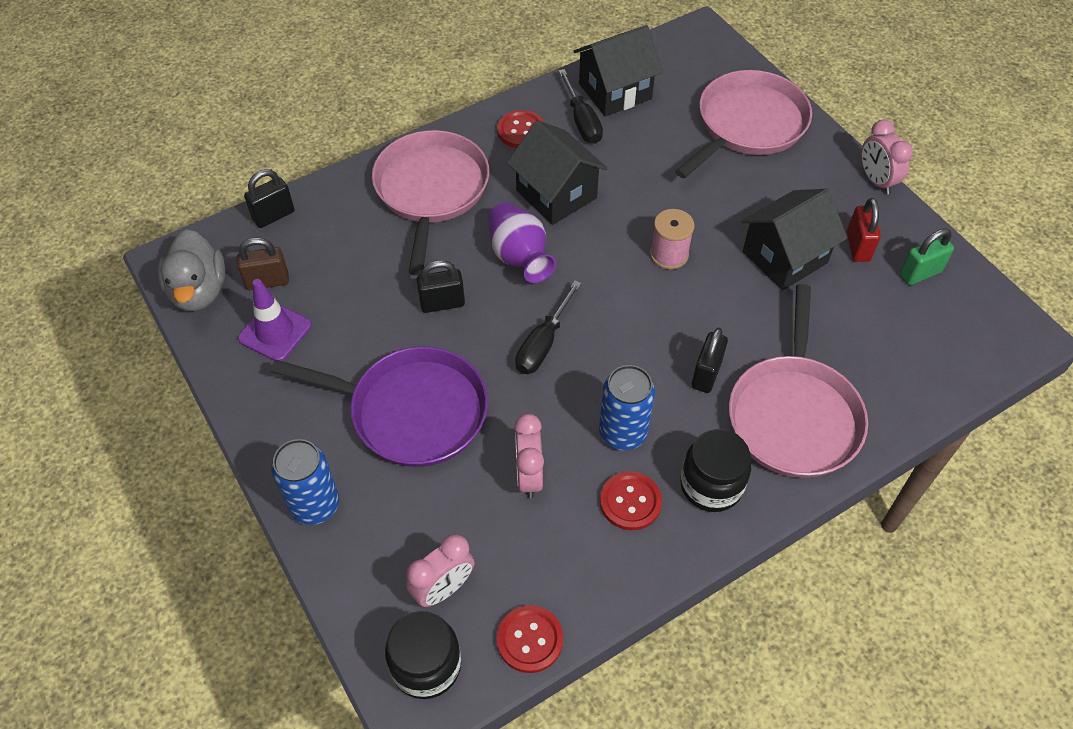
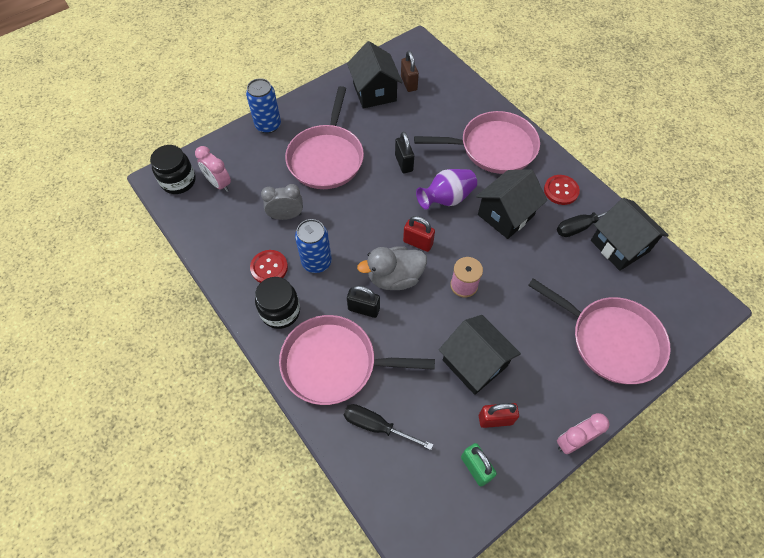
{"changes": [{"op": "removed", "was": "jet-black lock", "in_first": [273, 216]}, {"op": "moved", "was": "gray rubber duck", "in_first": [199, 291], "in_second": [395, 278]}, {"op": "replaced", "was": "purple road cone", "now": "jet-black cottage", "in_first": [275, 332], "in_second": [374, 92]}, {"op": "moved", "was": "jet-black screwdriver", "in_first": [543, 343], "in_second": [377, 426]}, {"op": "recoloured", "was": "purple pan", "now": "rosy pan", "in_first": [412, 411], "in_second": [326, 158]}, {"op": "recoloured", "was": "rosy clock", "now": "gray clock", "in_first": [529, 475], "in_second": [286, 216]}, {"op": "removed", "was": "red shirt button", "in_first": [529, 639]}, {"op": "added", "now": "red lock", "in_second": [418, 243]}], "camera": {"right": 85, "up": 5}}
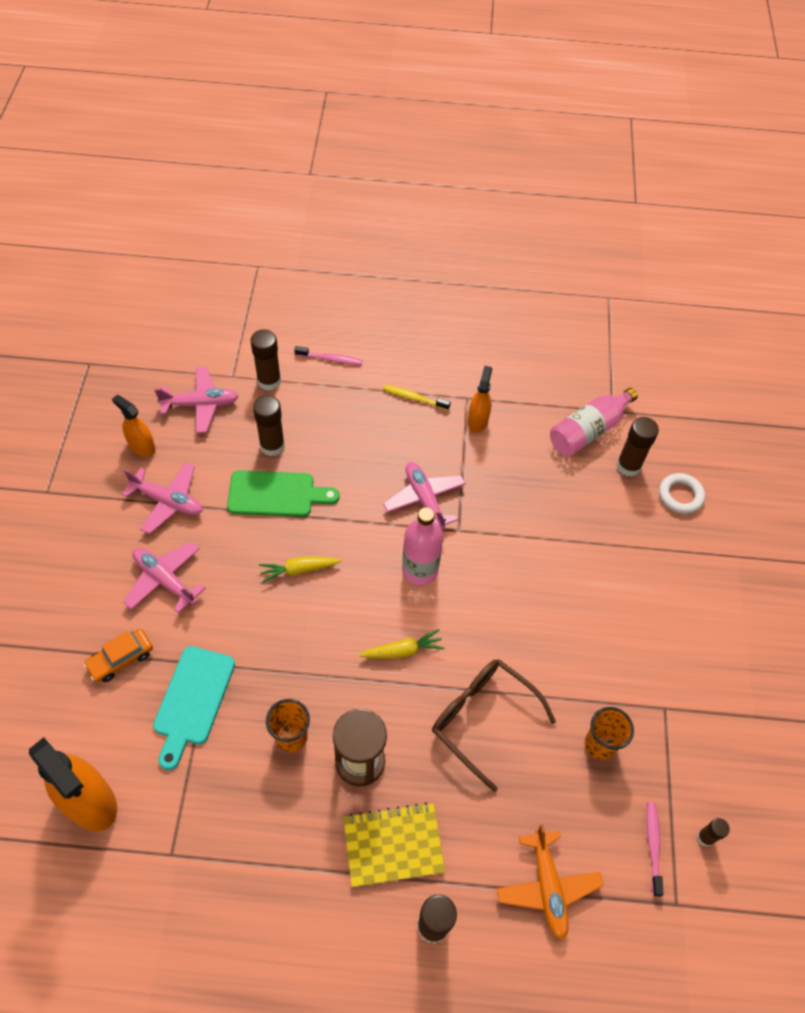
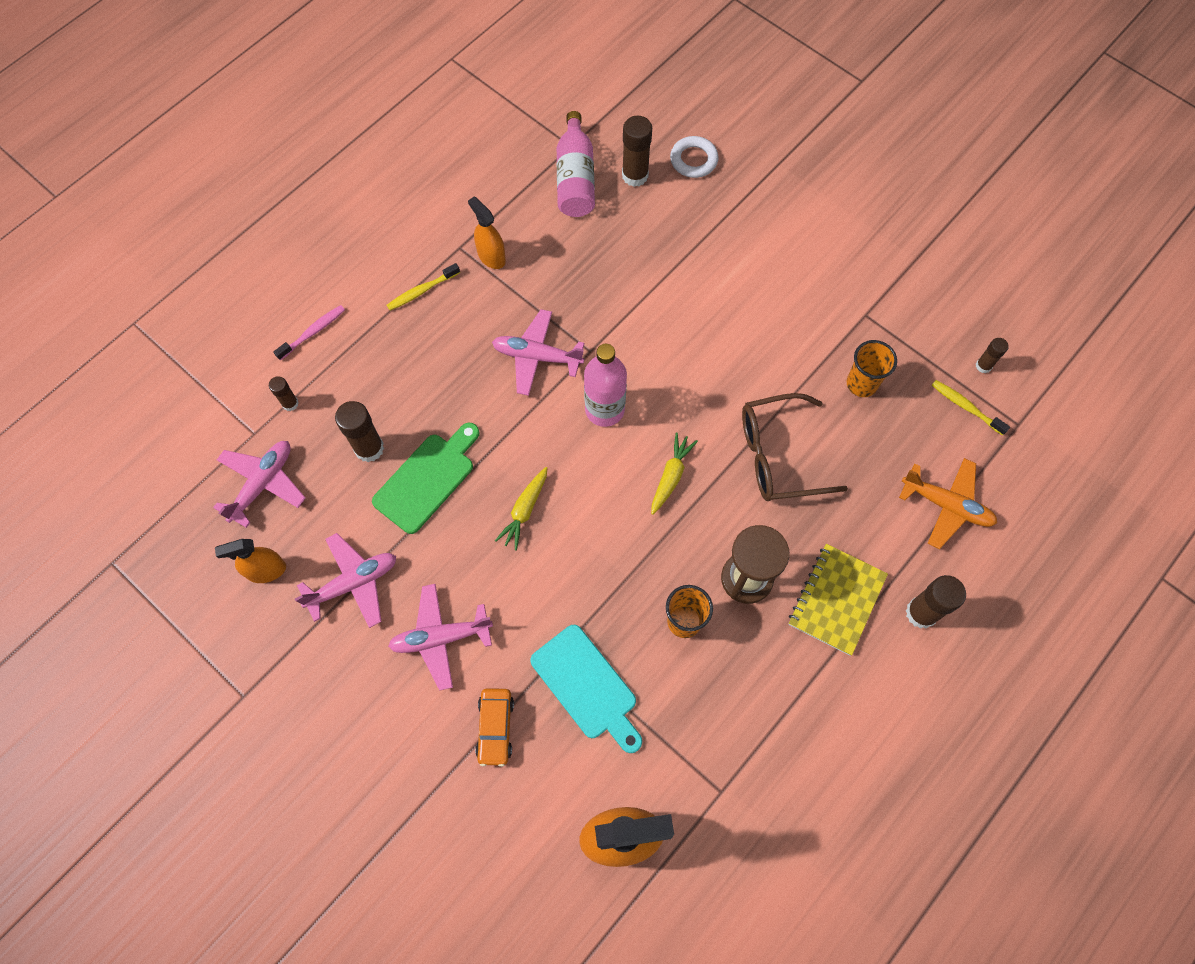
{"changes": [{"op": "resized", "was": "russet glue", "in_first": [269, 381], "in_second": [290, 403], "ratio": 0.57}, {"op": "recoloured", "was": "rosy toothbrush", "now": "golden toothbrush", "in_first": [653, 846], "in_second": [965, 407]}], "camera": {"right": -50, "up": 10}}
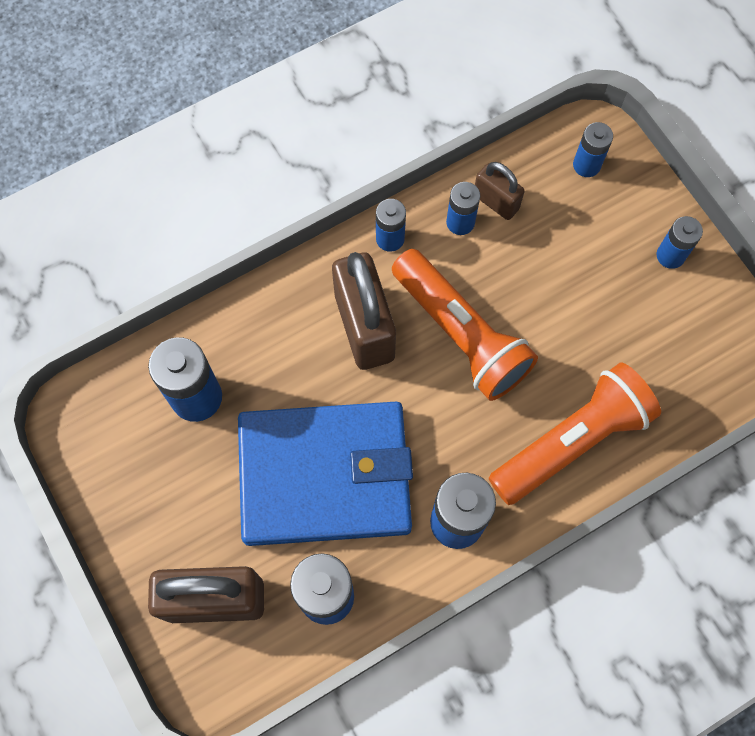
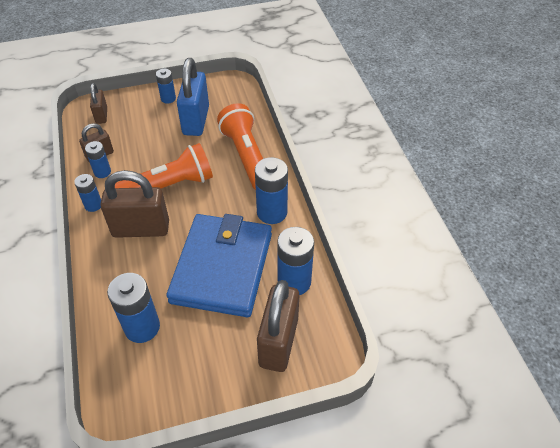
{"changes": [{"op": "replaced", "was": "blue power cell", "now": "russet lock", "in_first": [586, 165], "in_second": [101, 115]}, {"op": "added", "now": "blue lock", "in_second": [196, 120]}], "camera": {"right": -75, "up": -20}}
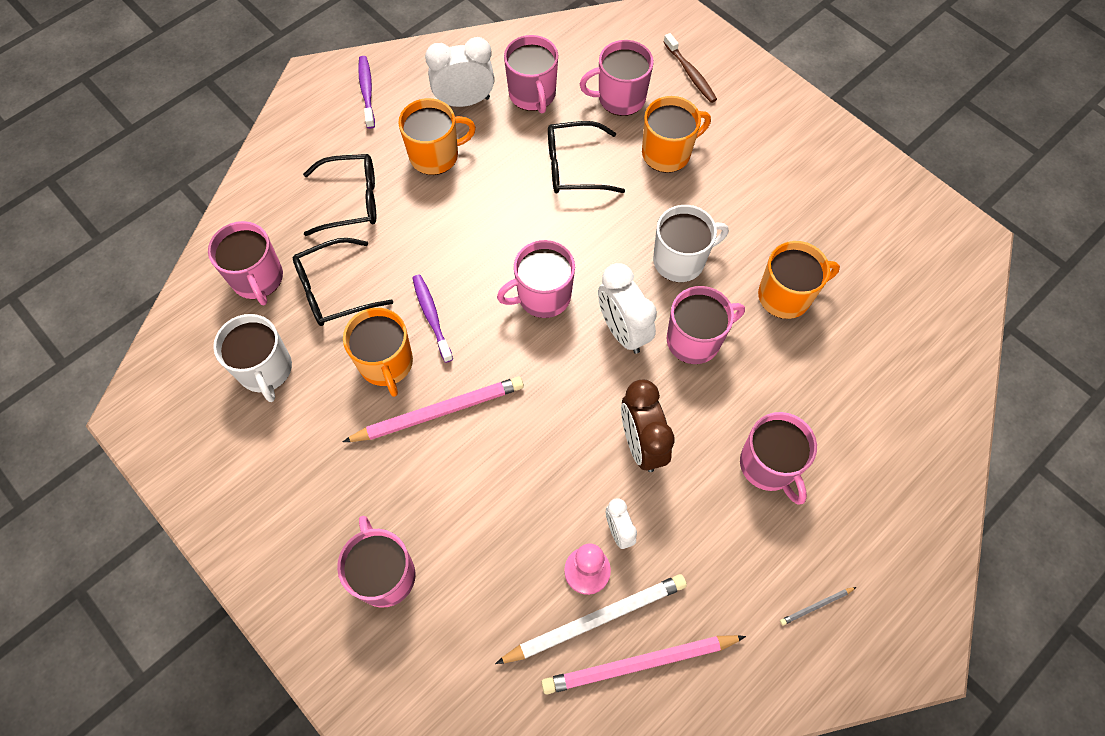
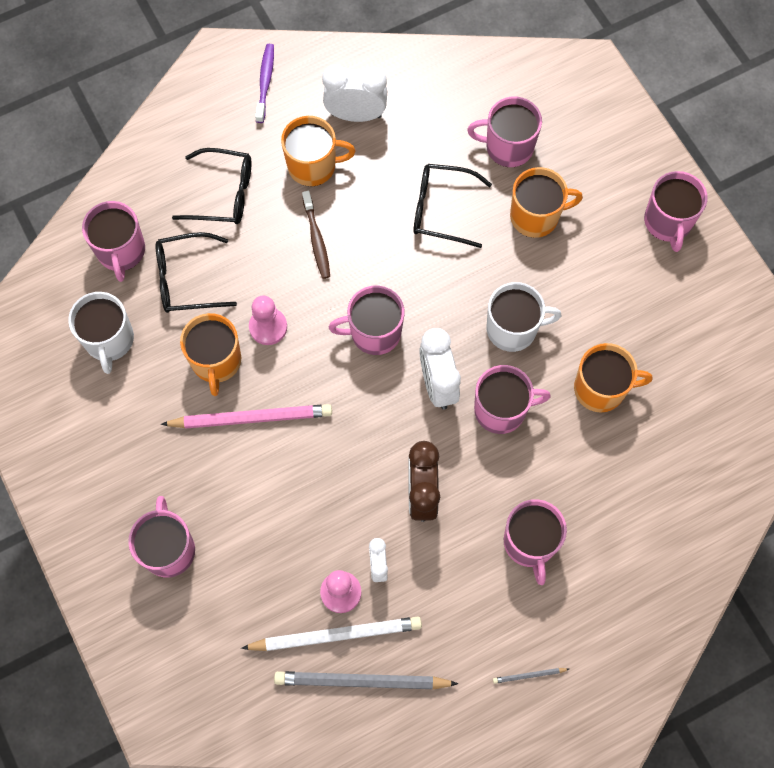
{"changes": [{"op": "moved", "was": "russet toothbrush", "in_first": [690, 73], "in_second": [316, 239]}, {"op": "moved", "was": "rosy mug", "in_first": [532, 94], "in_second": [668, 222]}, {"op": "replaced", "was": "purple toothbrush", "now": "rosy game pawn", "in_first": [432, 317], "in_second": [268, 327]}, {"op": "recoloured", "was": "rosy pencil", "now": "gray pencil", "in_first": [639, 663], "in_second": [362, 681]}], "camera": {"right": 15, "up": 5}}
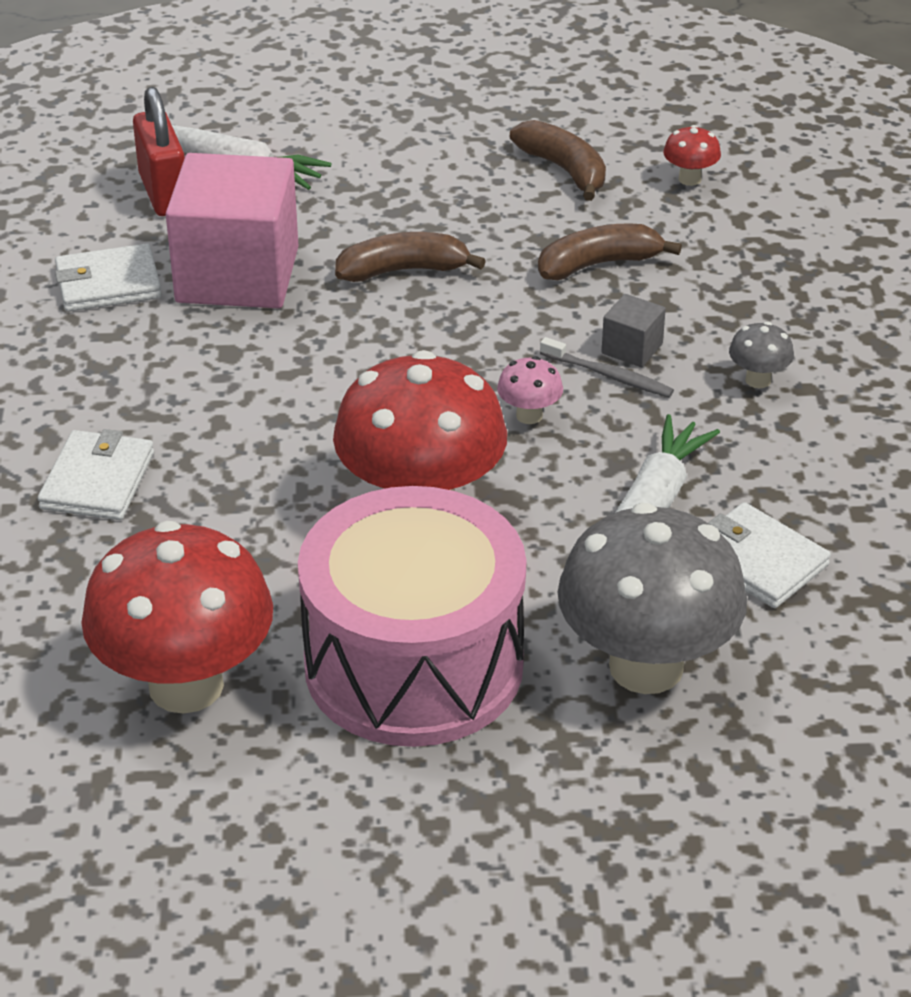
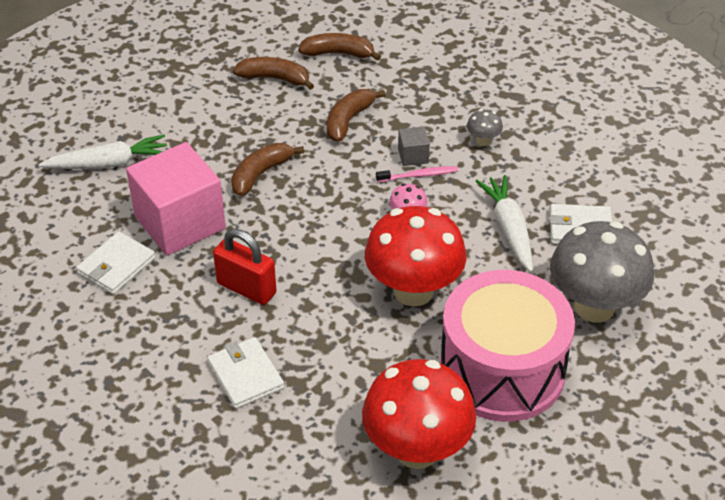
{"changes": [{"op": "moved", "was": "red lock", "in_first": [164, 193], "in_second": [246, 288]}, {"op": "replaced", "was": "red mushroom", "now": "russet banana fruit", "in_first": [689, 179], "in_second": [338, 54]}, {"op": "recoloured", "was": "gray toothbrush", "now": "rosy toothbrush", "in_first": [609, 376], "in_second": [419, 175]}], "camera": {"right": -40, "up": 5}}
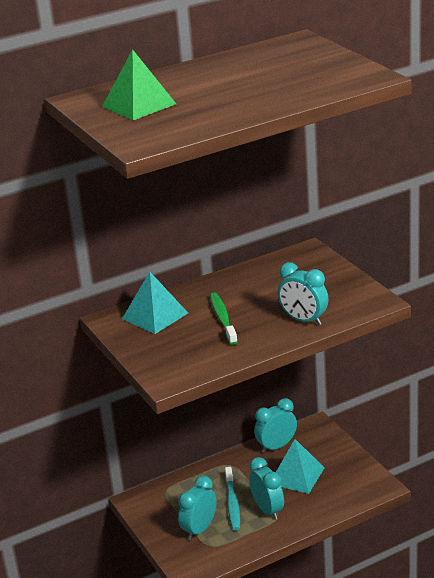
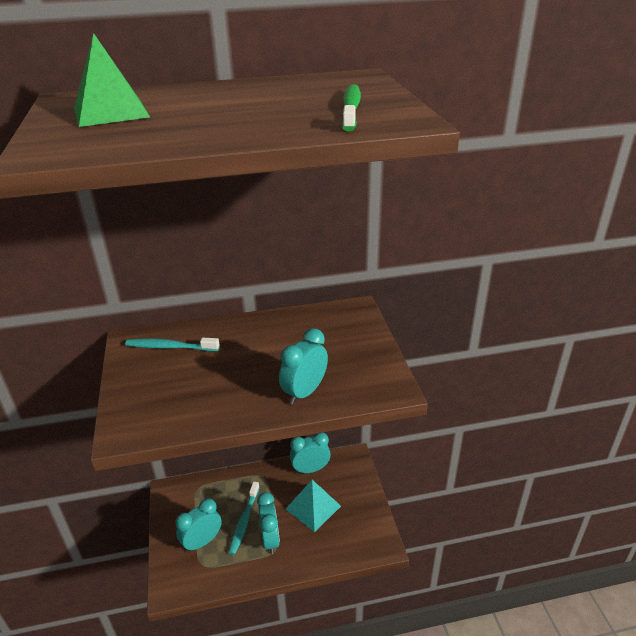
{"changes": [{"op": "turned", "was": "turquoise clock", "in_first": [304, 320], "in_second": [304, 392], "clockwise": 75}, {"op": "replaced", "was": "turquoise pyramid shape", "now": "turquoise toothbrush", "in_first": [155, 316], "in_second": [170, 347]}, {"op": "moved", "was": "leaf-green toothbrush", "in_first": [222, 319], "in_second": [351, 108]}], "camera": {"right": 15, "up": 5}}
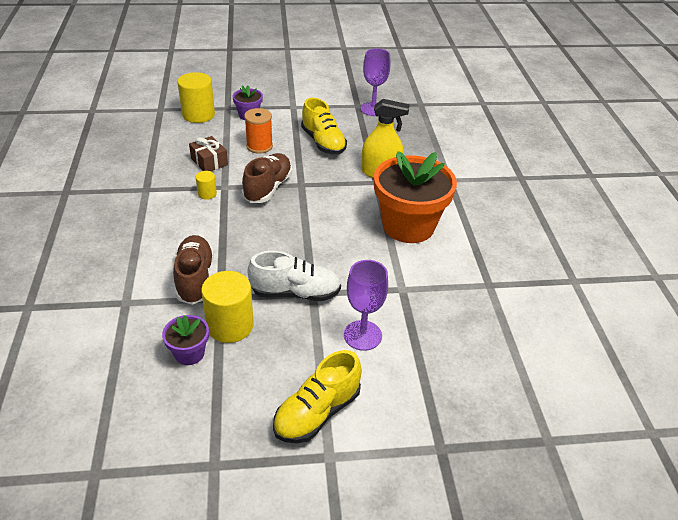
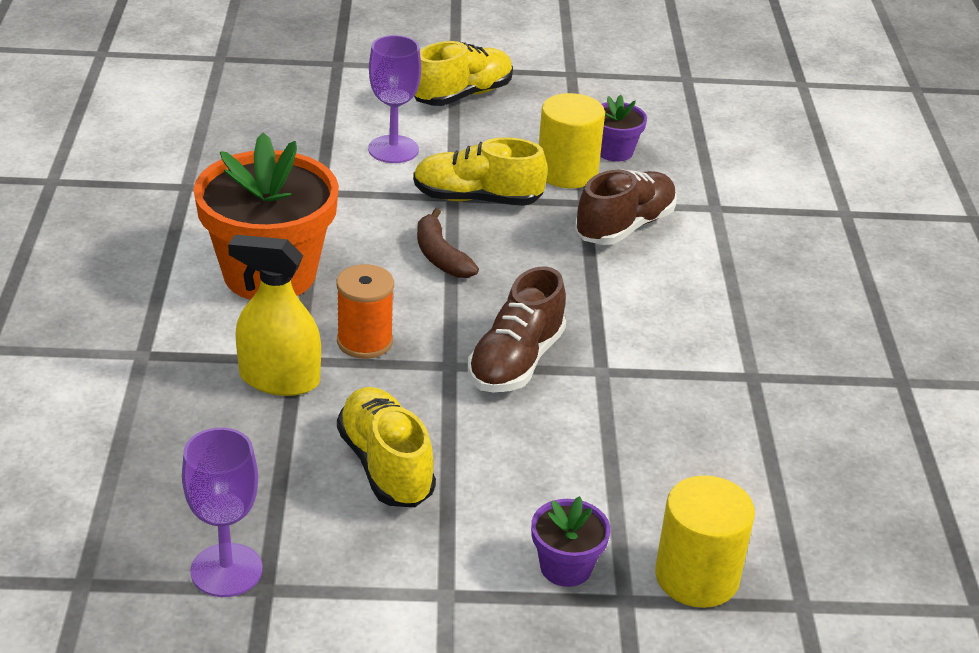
{"changes": [{"op": "moved", "was": "orange-coloured reel of thread", "in_first": [259, 146], "in_second": [364, 341]}, {"op": "removed", "was": "russet present", "in_first": [209, 162]}, {"op": "removed", "was": "golden solid cylinder", "in_first": [207, 194]}, {"op": "turned", "was": "russet sneaker", "in_first": [195, 279], "in_second": [625, 226], "clockwise": -135}, {"op": "recoloured", "was": "pure white sneaker", "now": "golden sneaker", "in_first": [295, 293], "in_second": [477, 199]}, {"op": "added", "now": "russet banana fruit", "in_second": [440, 256]}], "camera": {"right": -175, "up": -5}}
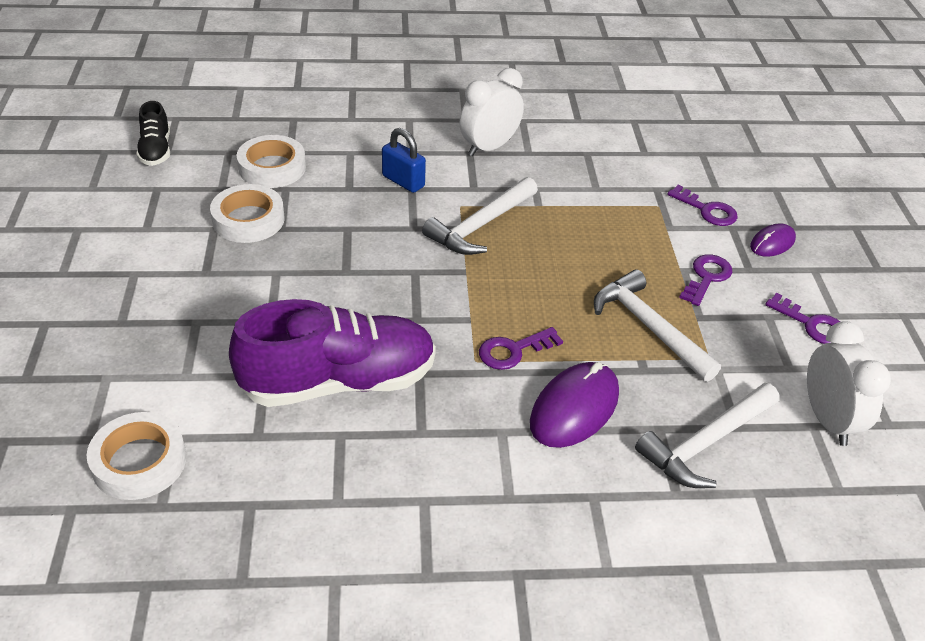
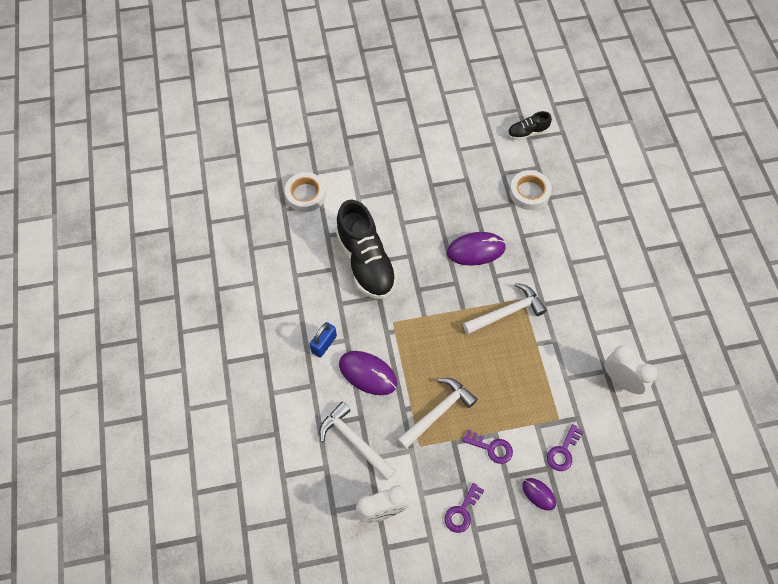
{"changes": [{"op": "moved", "was": "pure white clock", "in_first": [489, 147], "in_second": [621, 380]}, {"op": "moved", "was": "blue lock", "in_first": [403, 181], "in_second": [324, 344]}, {"op": "turned", "was": "pure white carpenter's hammer", "in_first": [481, 225], "in_second": [506, 312], "clockwise": 120}, {"op": "removed", "was": "pure white roll of tape", "in_first": [248, 220]}, {"op": "recoloured", "was": "purple sneaker", "now": "jet-black sneaker", "in_first": [339, 382], "in_second": [366, 261]}, {"op": "removed", "was": "purple latchkey", "in_first": [513, 351]}, {"op": "added", "now": "purple mouse", "in_second": [476, 250]}], "camera": {"right": 85, "up": 20}}
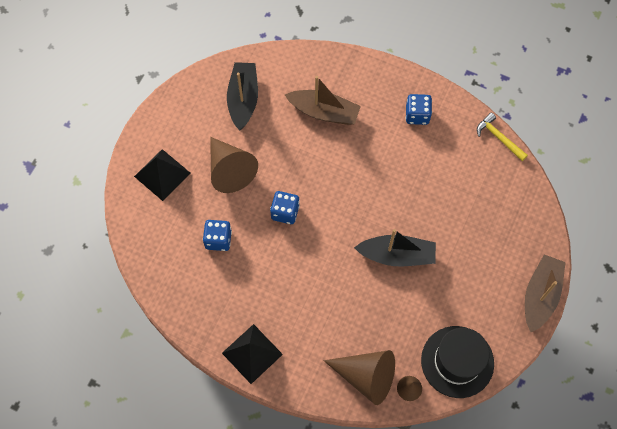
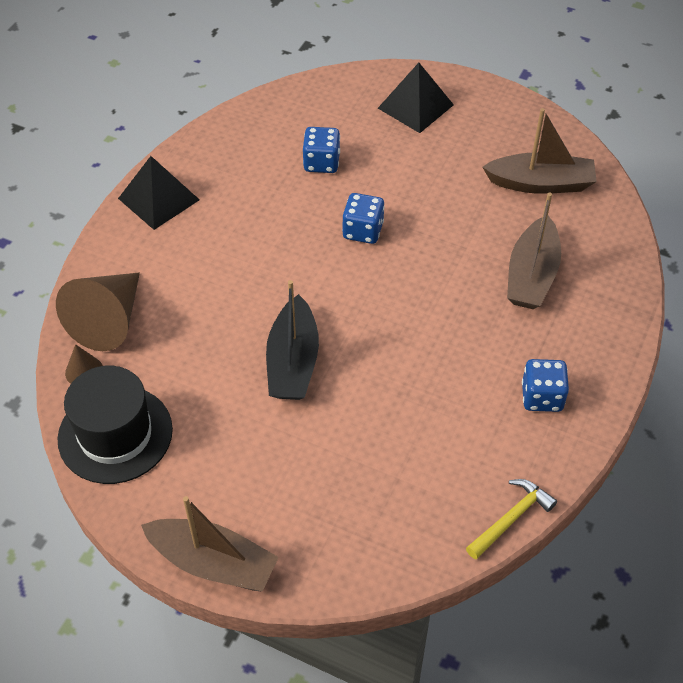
{"changes": [{"op": "recoloured", "was": "jet-black sailboat", "now": "russet sailboat", "in_first": [243, 99], "in_second": [540, 183]}, {"op": "removed", "was": "russet cone", "in_first": [229, 170]}], "camera": {"right": 90, "up": -15}}
